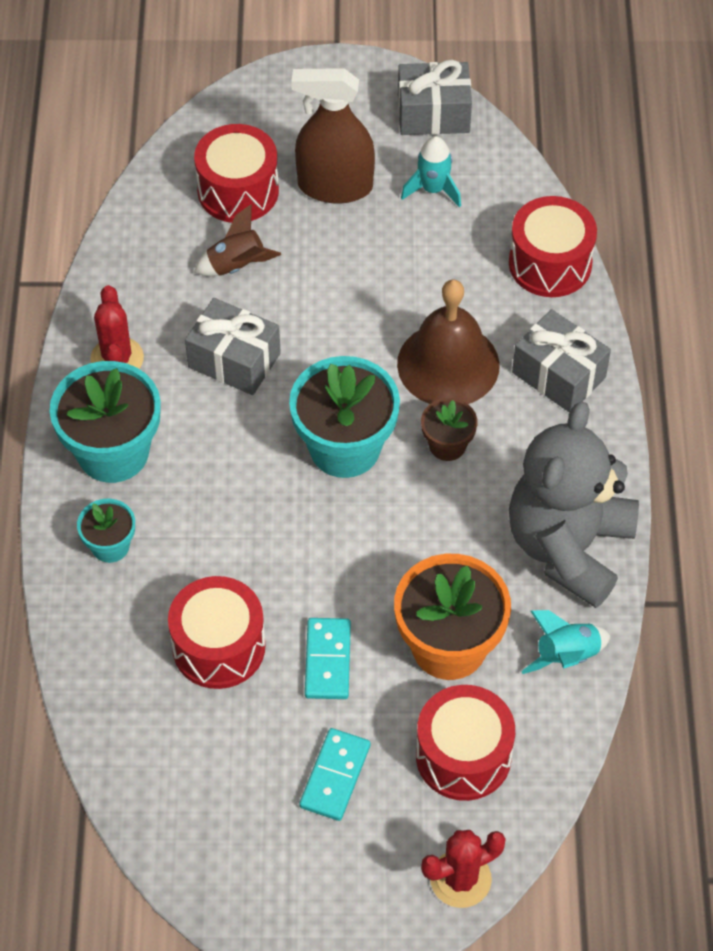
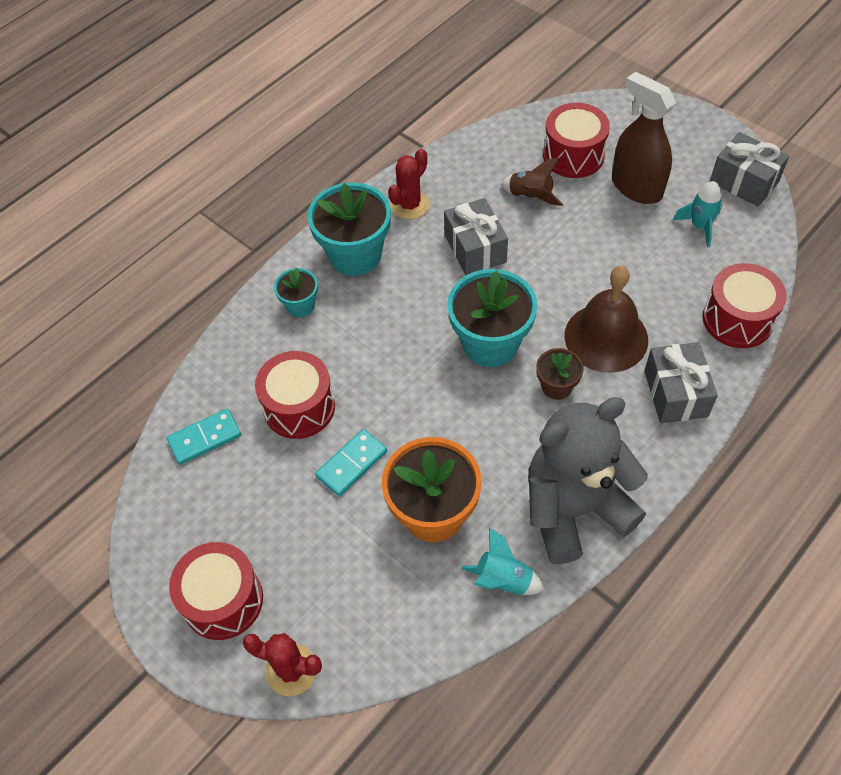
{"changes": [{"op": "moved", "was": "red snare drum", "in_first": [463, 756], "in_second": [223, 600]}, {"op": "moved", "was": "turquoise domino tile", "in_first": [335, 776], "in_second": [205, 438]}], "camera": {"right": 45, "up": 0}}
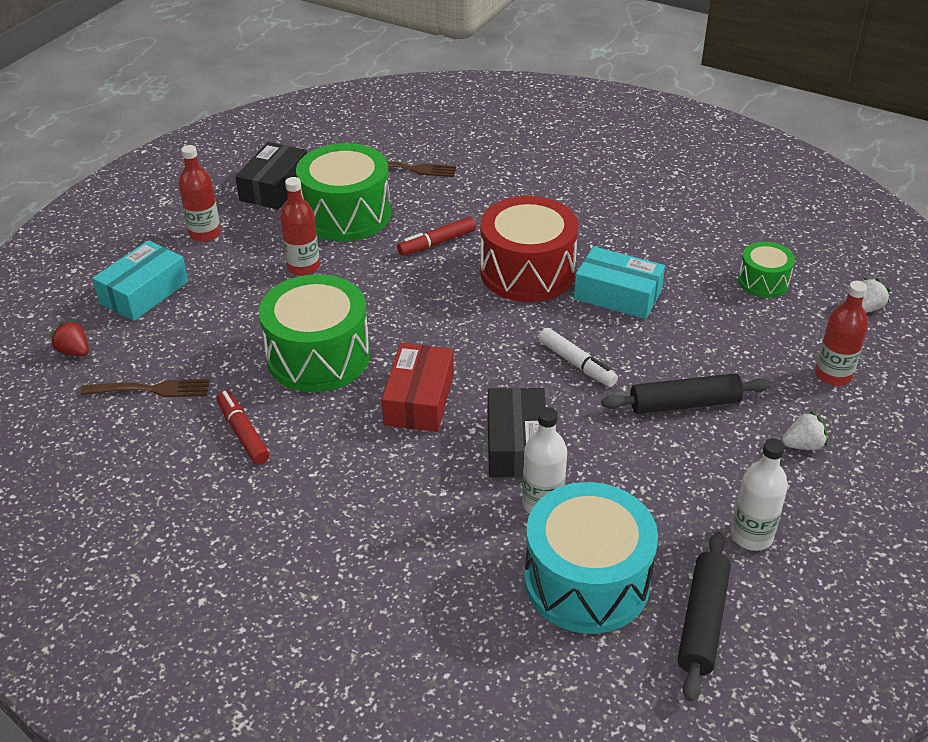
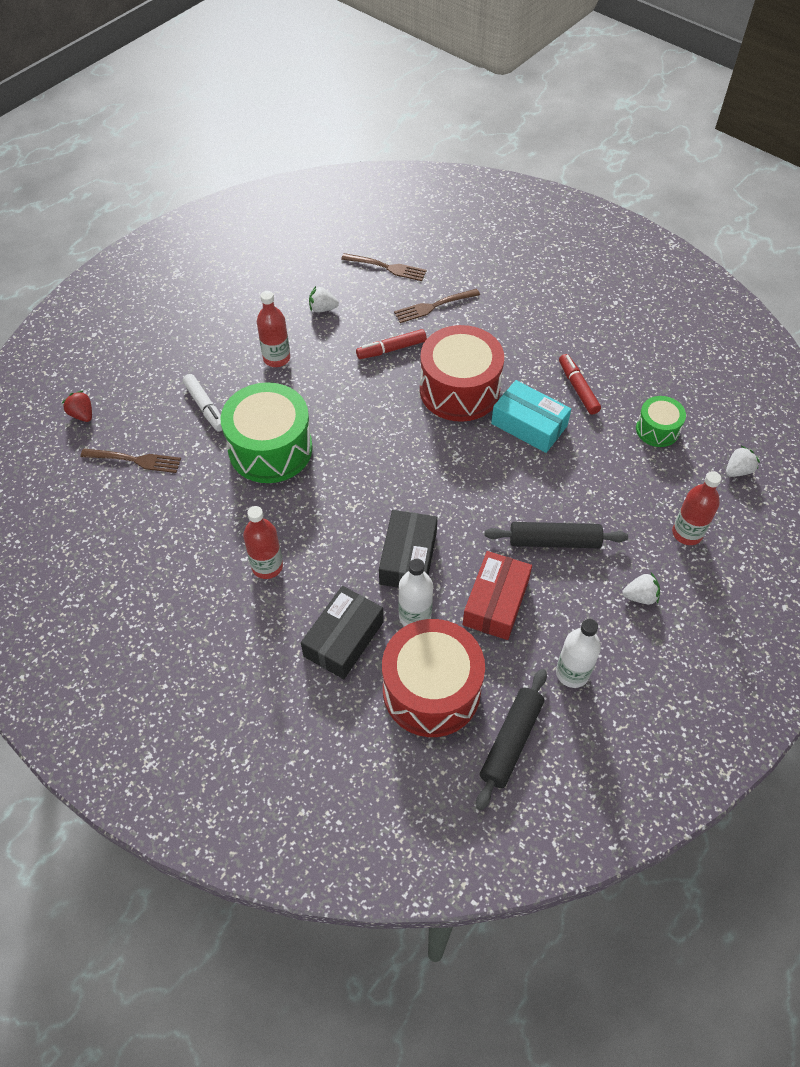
{"changes": [{"op": "moved", "was": "jet-black parcel", "in_first": [274, 187], "in_second": [343, 639]}, {"op": "replaced", "was": "leaf-green snare drum", "now": "pure white berry", "in_first": [346, 214], "in_second": [322, 309]}, {"op": "moved", "was": "red drink bottle", "in_first": [205, 234], "in_second": [267, 566]}, {"op": "removed", "was": "turquoise parcel", "in_first": [144, 292]}, {"op": "moved", "was": "pure white marker pen", "in_first": [577, 364], "in_second": [205, 407]}, {"op": "moved", "was": "red parcel", "in_first": [419, 399], "in_second": [496, 602]}, {"op": "moved", "was": "red marker pen", "in_first": [243, 433], "in_second": [578, 388]}, {"op": "recoloured", "was": "turquoise snare drum", "now": "red snare drum", "in_first": [586, 581], "in_second": [431, 690]}, {"op": "added", "now": "russet dinner fork", "in_second": [434, 306]}], "camera": {"right": 10, "up": 15}}
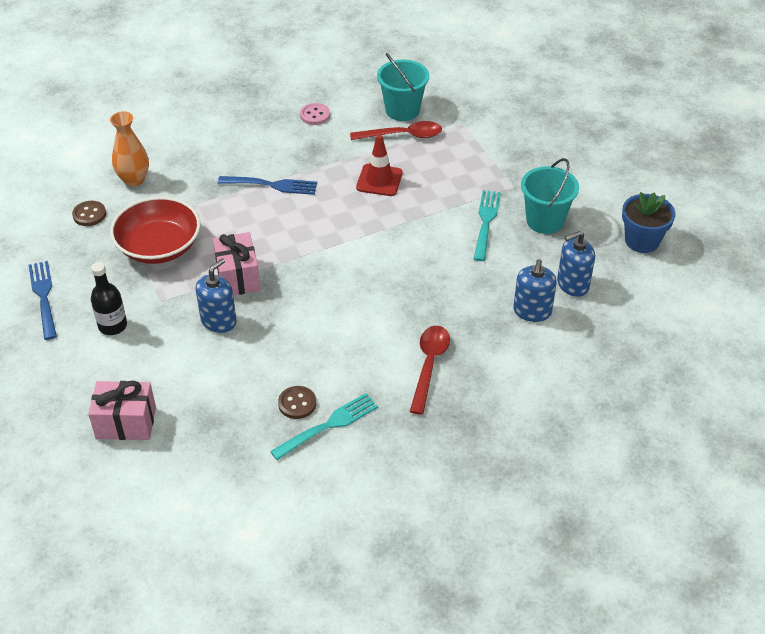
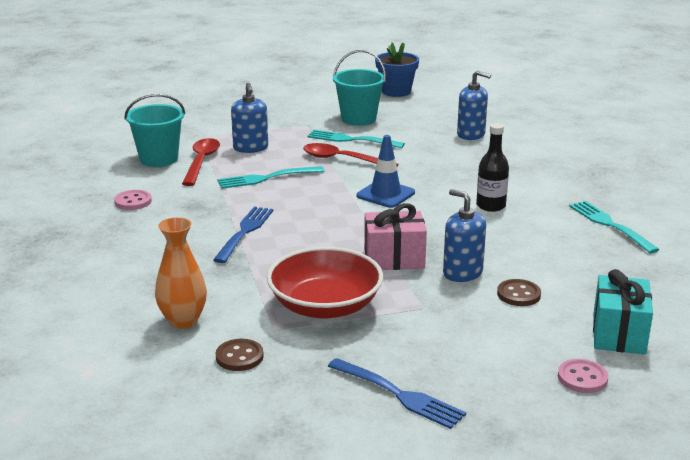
{"changes": [{"op": "replaced", "was": "red road cone", "now": "turquoise dinner fork", "in_first": [379, 180], "in_second": [267, 178]}, {"op": "moved", "was": "blue soap pump", "in_first": [572, 284], "in_second": [250, 148]}, {"op": "turned", "was": "blue dinner fork", "in_first": [44, 297], "in_second": [398, 394], "clockwise": -135}, {"op": "moved", "was": "jet-black drink bottle", "in_first": [112, 326], "in_second": [491, 206]}, {"op": "moved", "was": "red tablespoon", "in_first": [429, 365], "in_second": [342, 159]}, {"op": "recoloured", "was": "rosy present", "now": "turquoise present", "in_first": [126, 423], "in_second": [618, 334]}, {"op": "moved", "was": "russet shirt button", "in_first": [297, 403], "in_second": [518, 294]}, {"op": "added", "now": "blue road cone", "in_second": [385, 194]}, {"op": "added", "now": "rosy shirt button", "in_second": [582, 378]}], "camera": {"right": -80, "up": -20}}
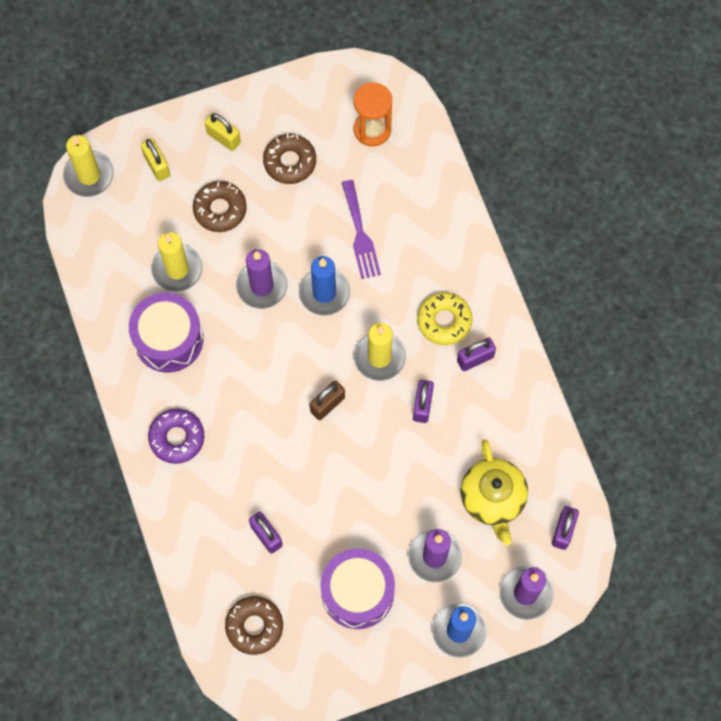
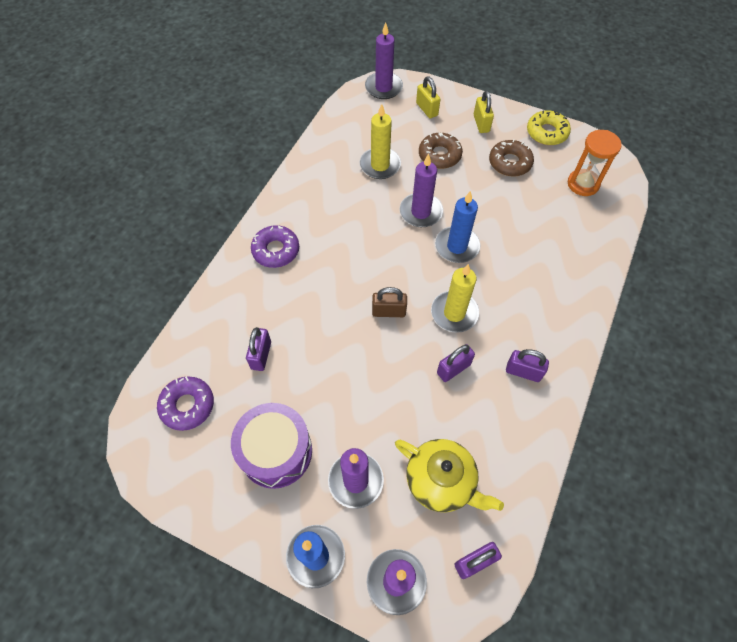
{"changes": [{"op": "recoloured", "was": "golden pillar candle", "now": "purple pillar candle", "in_first": [89, 175], "in_second": [383, 87]}, {"op": "turned", "was": "golden lock", "in_first": [157, 165], "in_second": [427, 109], "clockwise": -45}, {"op": "removed", "was": "purple dinner fork", "in_first": [360, 234]}, {"op": "moved", "was": "golden glazed donut", "in_first": [444, 321], "in_second": [546, 132]}, {"op": "removed", "was": "purple snare drum", "in_first": [168, 339]}, {"op": "turned", "was": "golden tea pot", "in_first": [492, 499], "in_second": [441, 481], "clockwise": -90}, {"op": "recoloured", "was": "russet glazed donut", "now": "purple glazed donut", "in_first": [254, 626], "in_second": [187, 405]}], "camera": {"right": 45, "up": -10}}
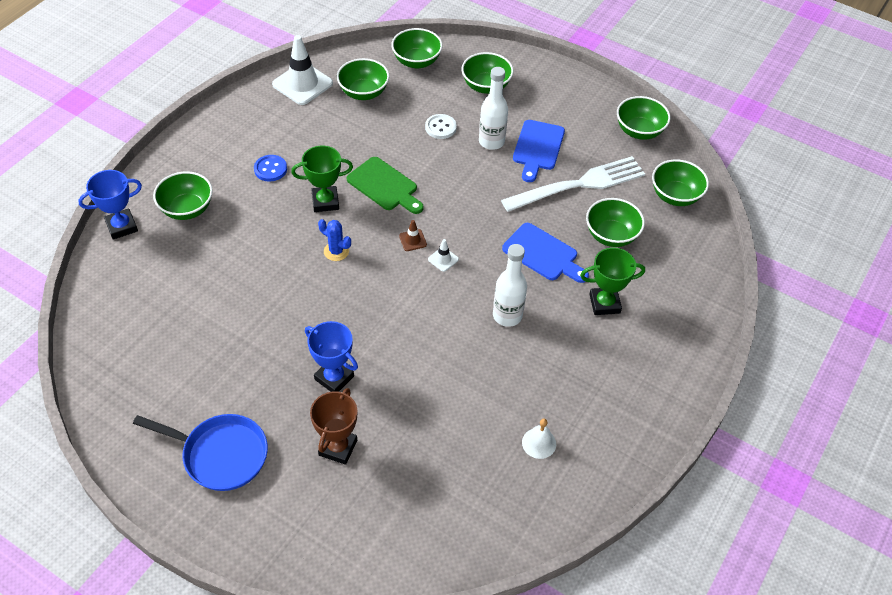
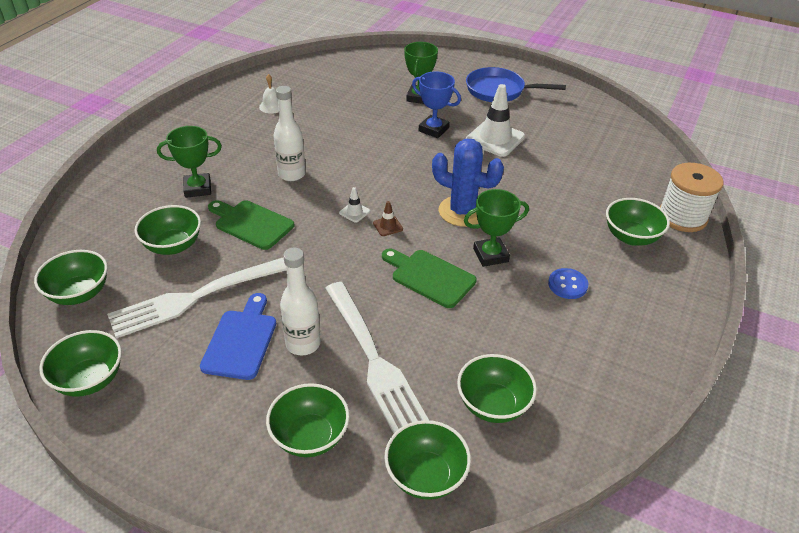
{"changes": [{"op": "moved", "was": "pure white road cone", "in_first": [302, 84], "in_second": [495, 139]}, {"op": "replaced", "was": "pure white shirt button", "now": "pure white dinner fork", "in_first": [440, 127], "in_second": [373, 358]}, {"op": "replaced", "was": "blue award cup", "now": "pure white reel of thread", "in_first": [122, 226], "in_second": [682, 217]}, {"op": "resized", "was": "blue cactus", "in_first": [336, 251], "in_second": [462, 211], "ratio": 1.88}, {"op": "recoloured", "was": "blue chopping board", "now": "leaf-green chopping board", "in_first": [543, 254], "in_second": [251, 224]}, {"op": "recoloured", "was": "russet award cup", "now": "leaf-green award cup", "in_first": [338, 447], "in_second": [419, 97]}], "camera": {"right": 175, "up": -10}}
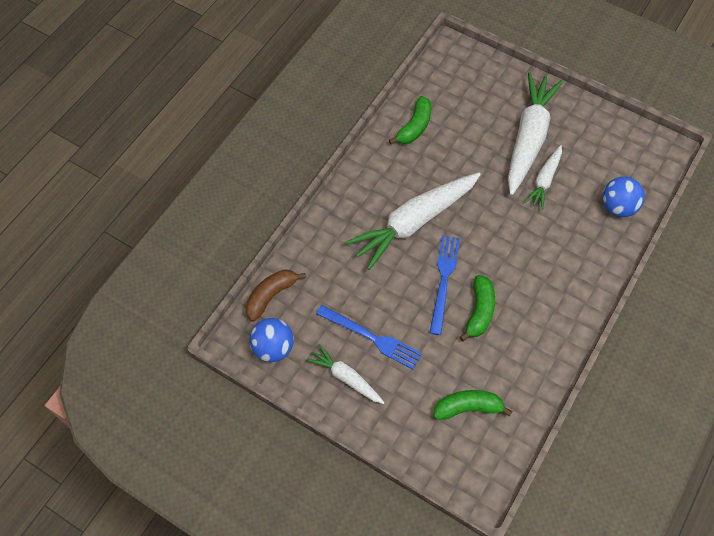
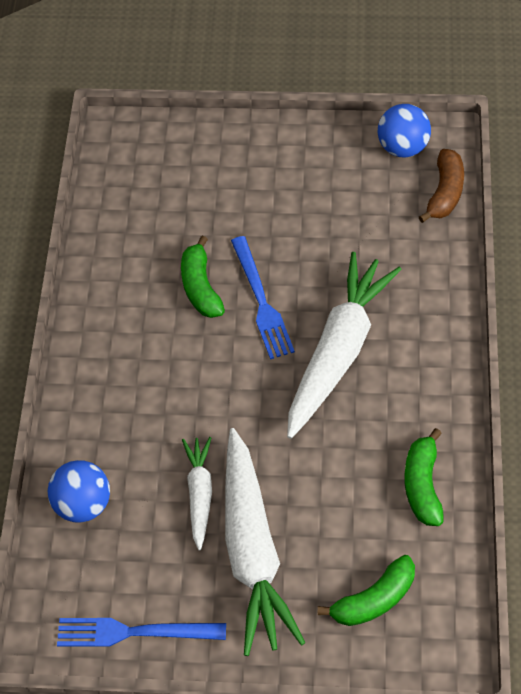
{"changes": [{"op": "moved", "was": "blue dinner fork", "in_first": [371, 337], "in_second": [135, 632]}, {"op": "removed", "was": "pure white root vegetable", "in_first": [346, 378]}, {"op": "moved", "was": "leaf-green banana fruit", "in_first": [468, 408], "in_second": [374, 599]}], "camera": {"right": 155, "up": -5}}
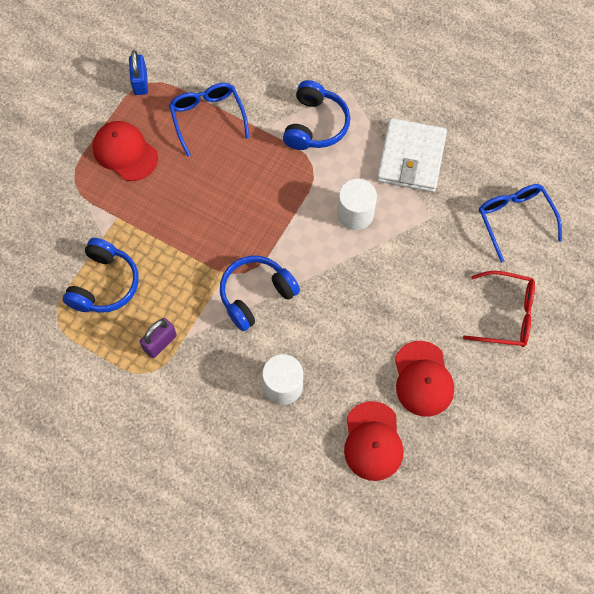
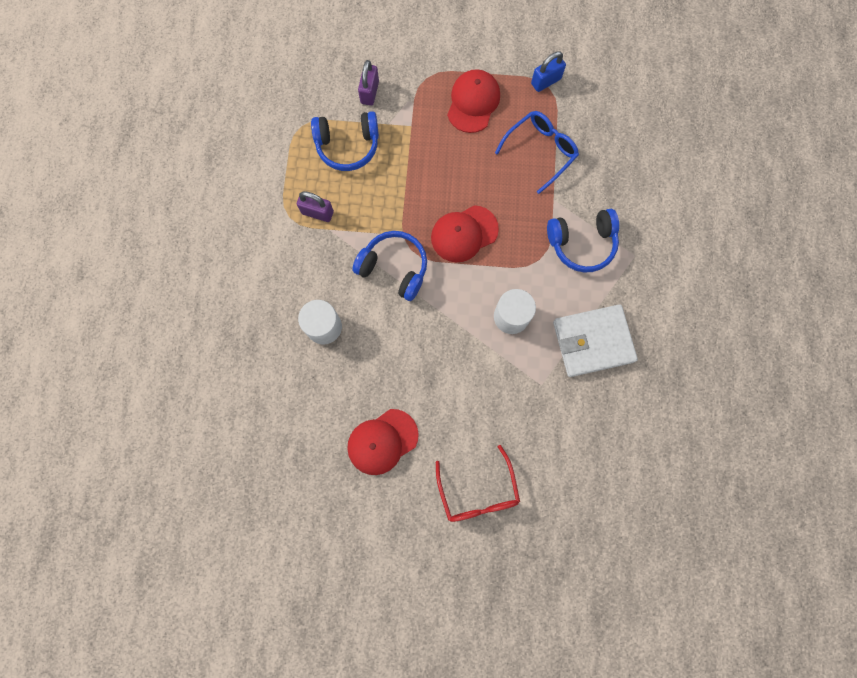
{"changes": [{"op": "removed", "was": "blue glasses", "in_first": [514, 219]}, {"op": "moved", "was": "red cap", "in_first": [373, 441], "in_second": [464, 234]}, {"op": "added", "now": "purple lock", "in_second": [369, 92]}], "camera": {"right": 65, "up": 10}}
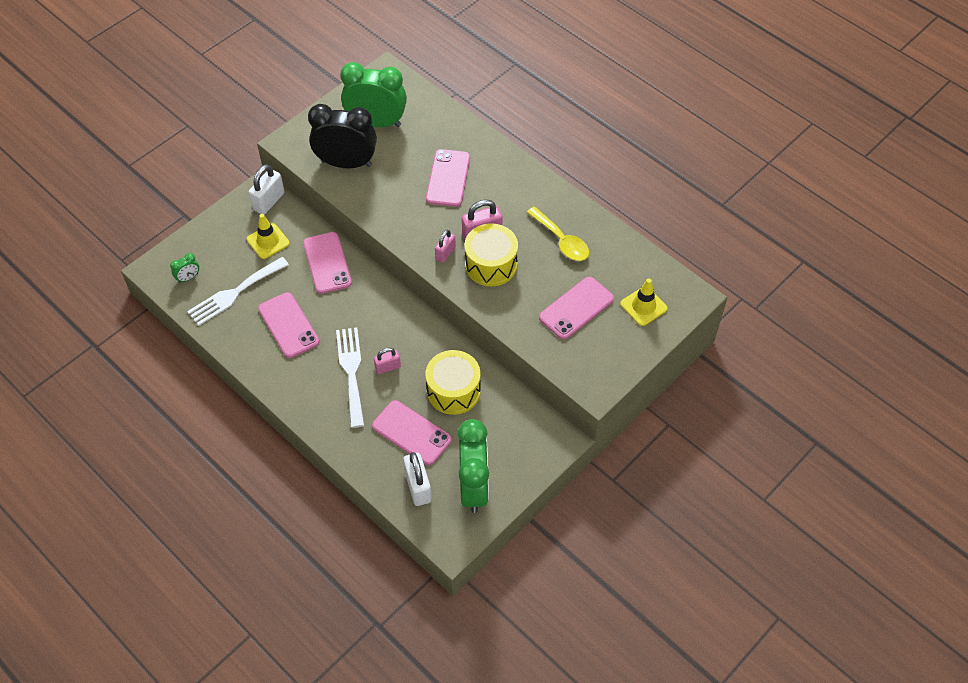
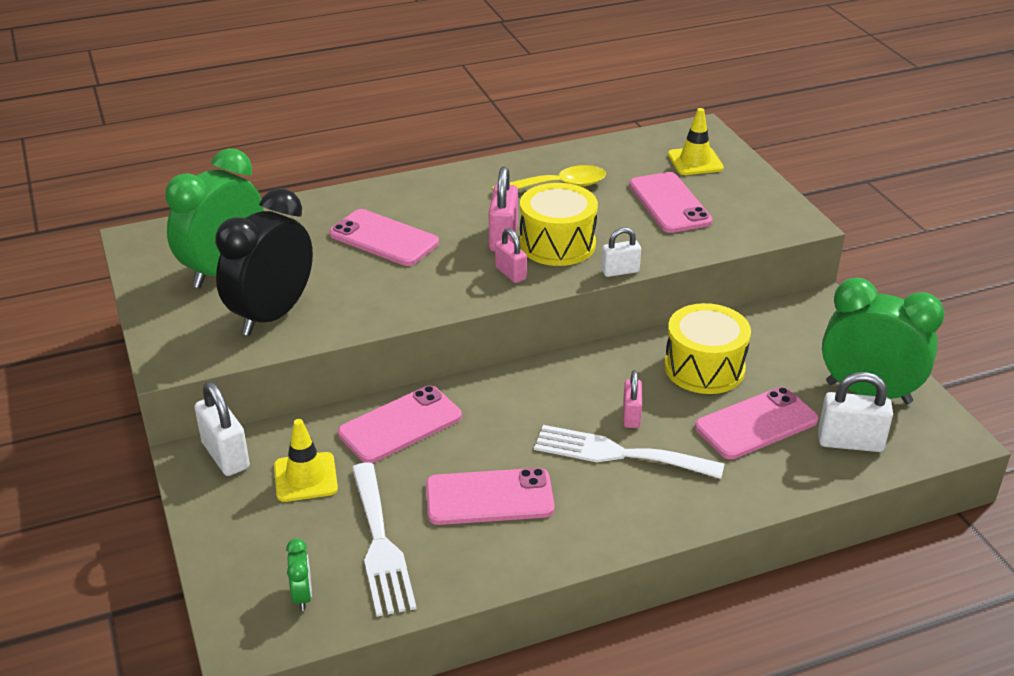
{"changes": [{"op": "turned", "was": "rosy mobile phone", "in_first": [327, 263], "in_second": [400, 425], "clockwise": -45}, {"op": "added", "now": "pure white lock", "in_second": [620, 271]}], "camera": {"right": -65, "up": -20}}
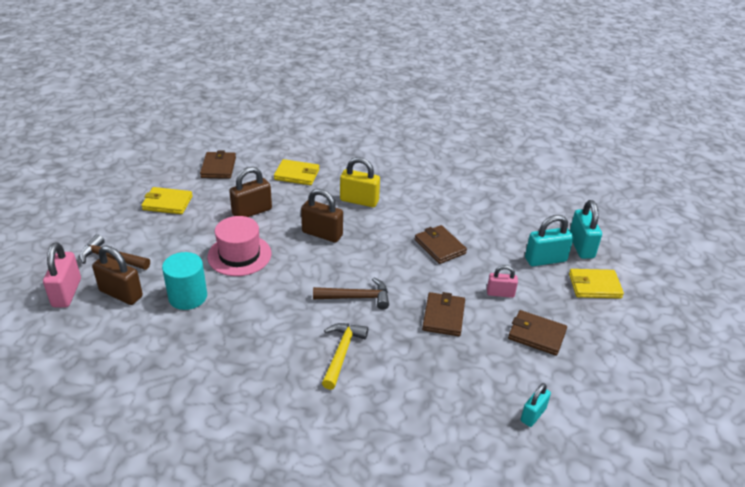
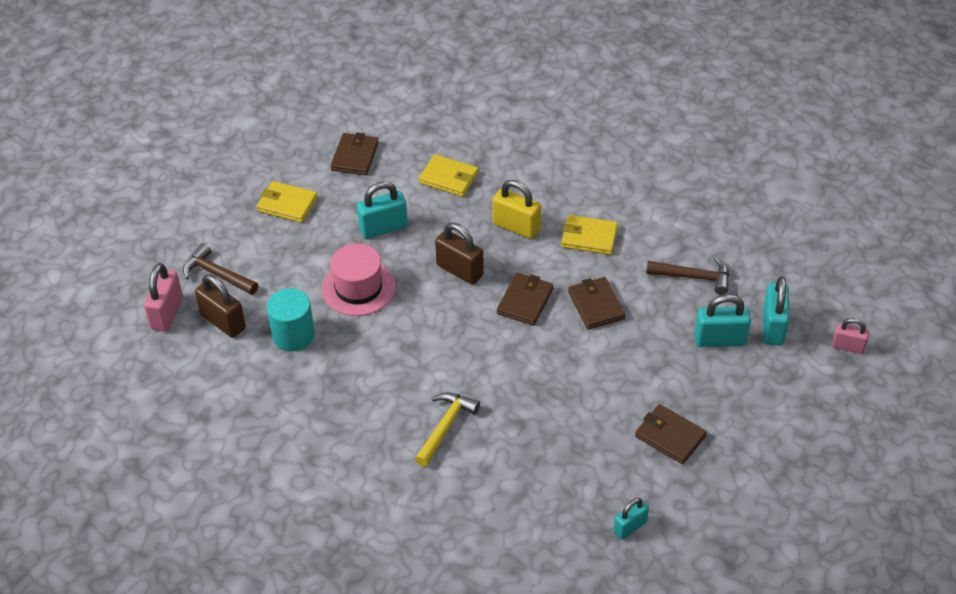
{"changes": [{"op": "recoloured", "was": "russet lock", "now": "turquoise lock", "in_first": [252, 211], "in_second": [383, 228]}, {"op": "moved", "was": "rosy lock", "in_first": [500, 293], "in_second": [848, 346]}, {"op": "moved", "was": "golden wallet", "in_first": [594, 286], "in_second": [589, 237]}, {"op": "moved", "was": "russet carpenter's hammer", "in_first": [356, 297], "in_second": [693, 277]}, {"op": "moved", "was": "russet wallet", "in_first": [443, 316], "in_second": [525, 301]}], "camera": {"right": 15, "up": 10}}
